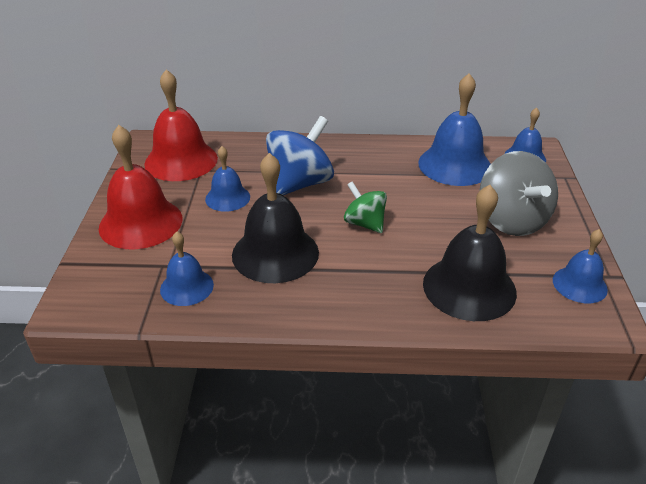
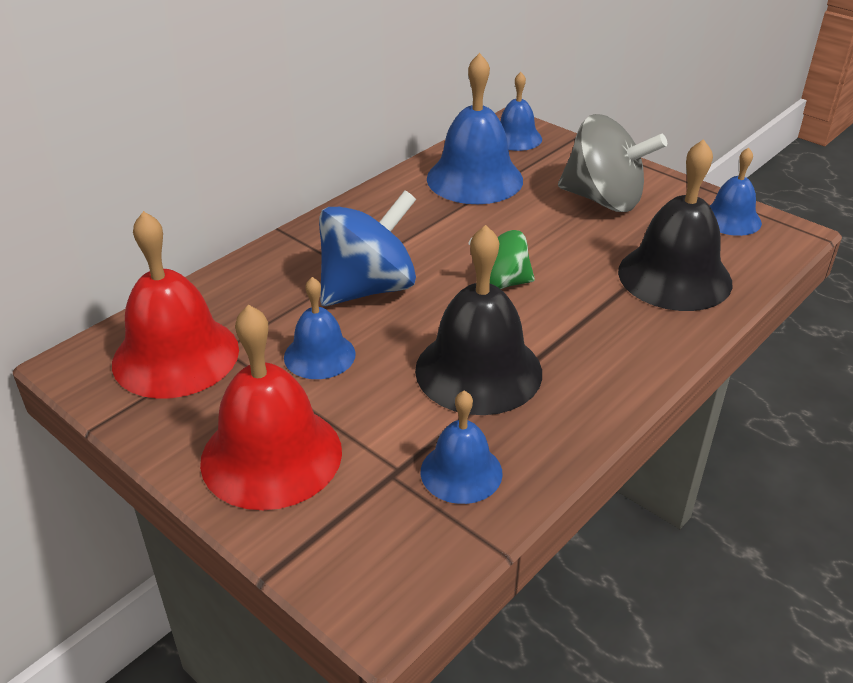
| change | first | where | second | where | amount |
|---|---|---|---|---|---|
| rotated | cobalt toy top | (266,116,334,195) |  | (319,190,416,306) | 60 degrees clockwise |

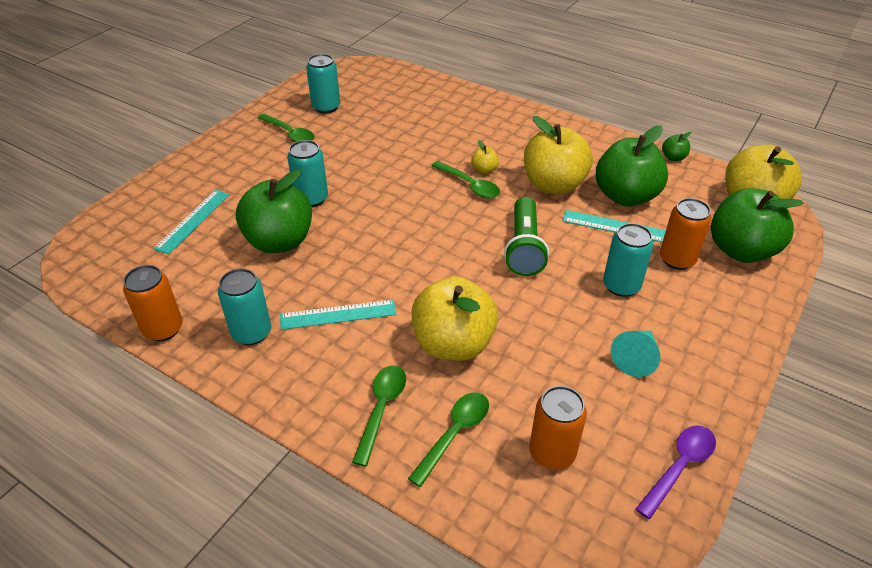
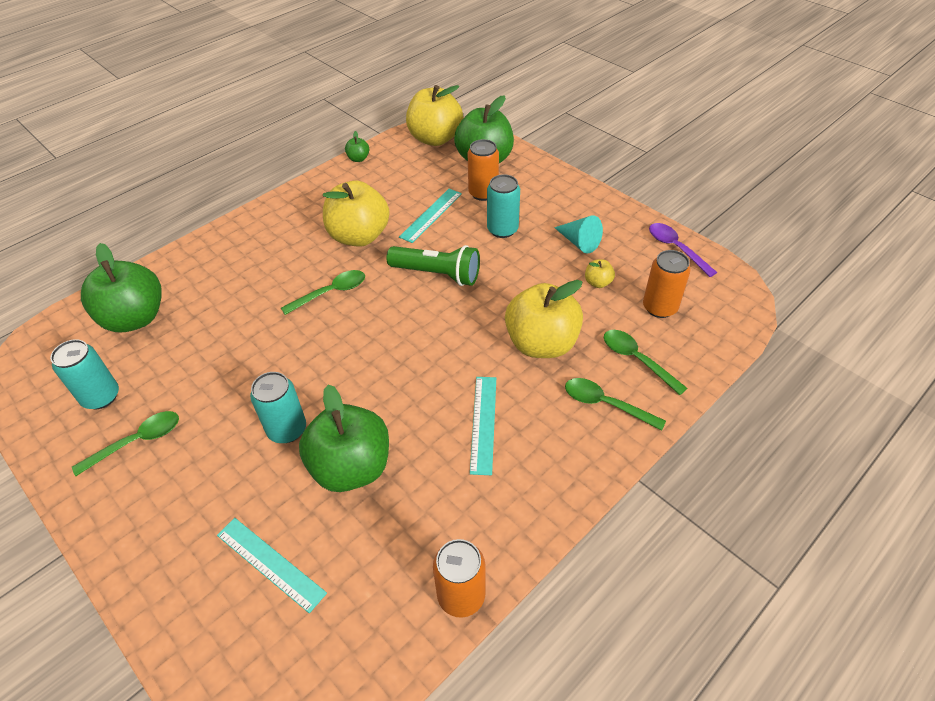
| change | first | where | second | where | amount |
|---|---|---|---|---|---|
| gone | aqua tin | (218,268,271,345) |  |  |  |
| shifted | bright yellow toy apple | (471,141,499,174) |  | (585,259,615,288) |  |
| shifted | green toy apple | (596,125,668,206) |  | (81,243,162,332) |  |

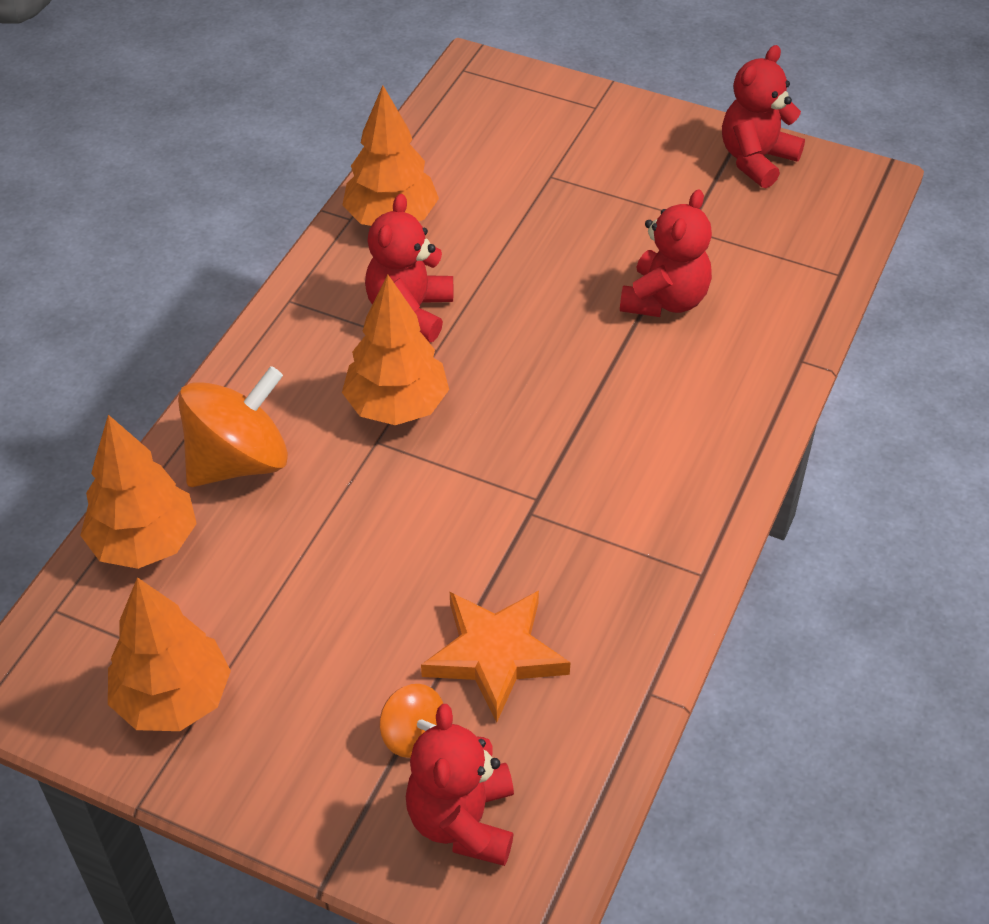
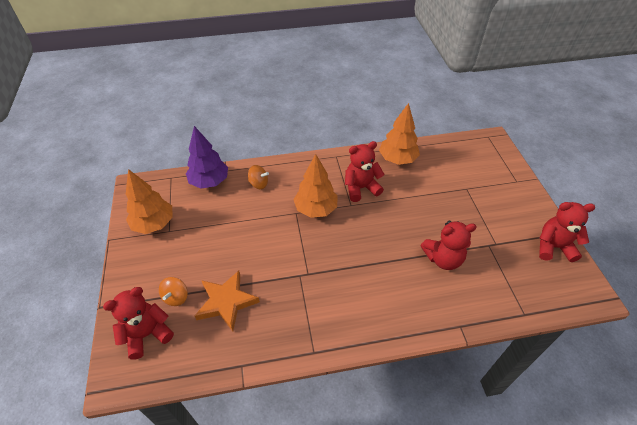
| change | first | where | second | where | amount |
|---|---|---|---|---|---|
| repainted | orange tree | (80,415,197,569) | violet tree | (186,126,228,189) |  |
| scaled | orange toy top | (178,366,288,487) |  | (248,165,269,189) | x0.51 |

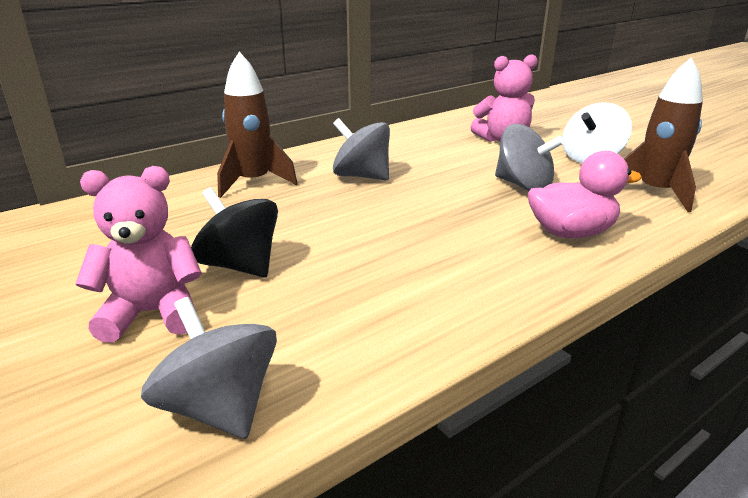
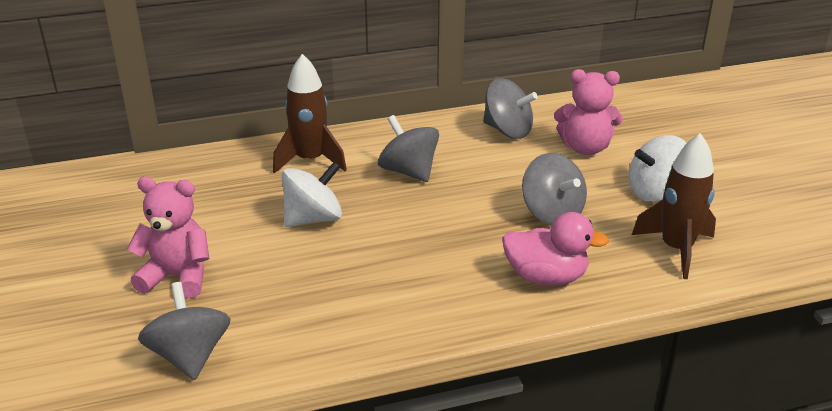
| change | first | where | second | where | amount |
|---|---|---|---|---|---|
| gone | ebony toy top | (191,187,278,277) |  |  |  |
| new |  |  | snow-white toy top | (282,162,342,227) |  |
| new |  |  | ash-grey toy top | (483,78,538,139) |  |

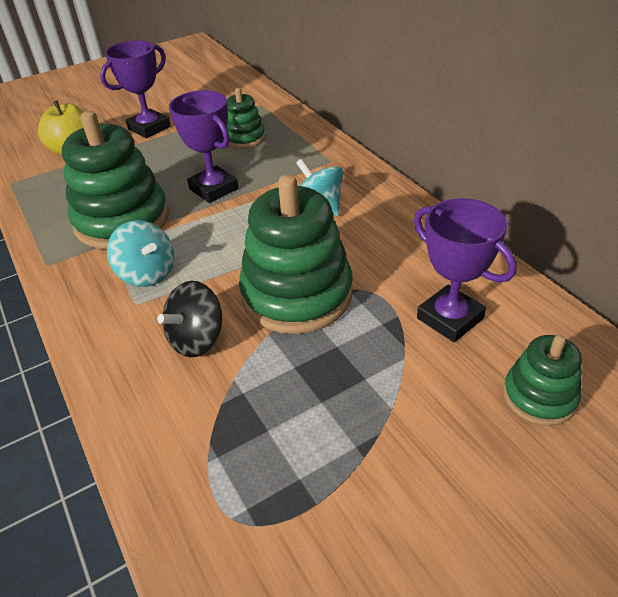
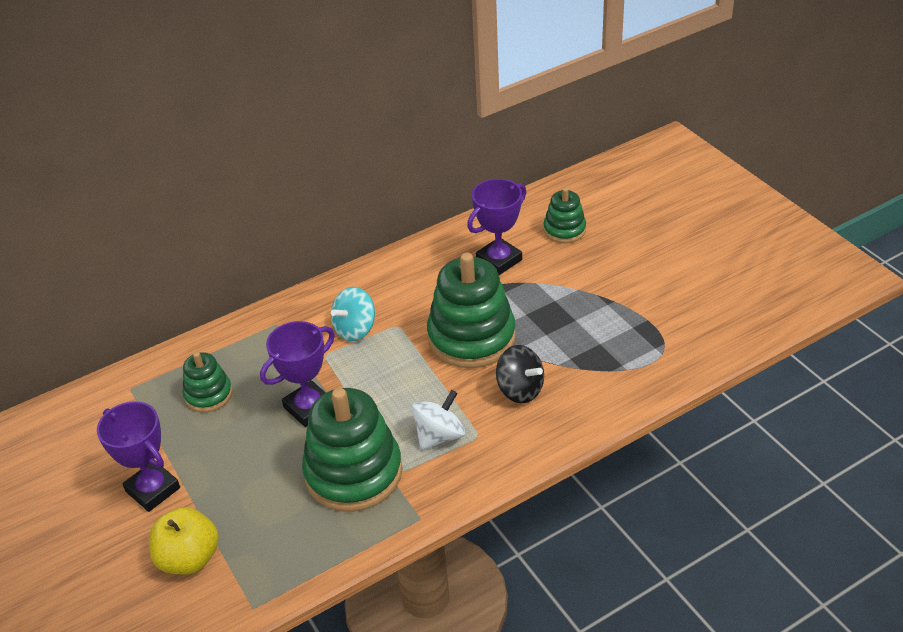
| change | first | where | second | where | amount |
|---|---|---|---|---|---|
| repainted | aqua toy top | (107,220,174,287) | snow-white toy top | (412,390,465,450) |  |

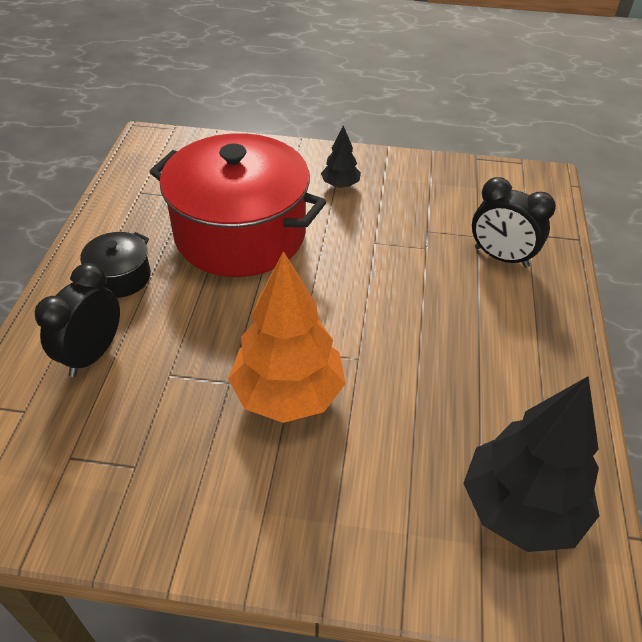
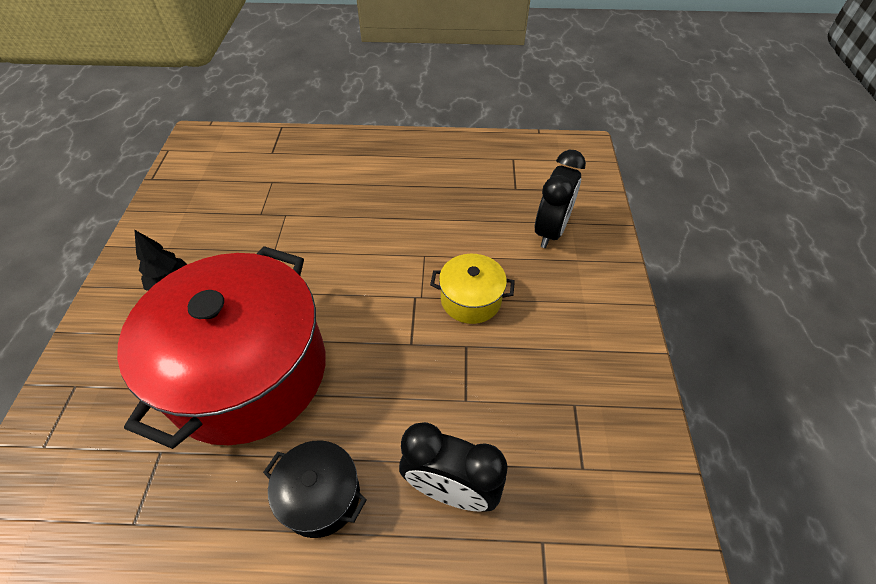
| change | first | where | second | where | amount |
|---|---|---|---|---|---|
| swapped | orange tree | (228,251,346,423) | bright yellow stockpot | (430,254,515,324) |  |
| gone | ebony tree | (463,376,599,552) |  |  |  |
| shifted | ebony clock | (472,177,556,268) |  | (535,150,586,248) |  |

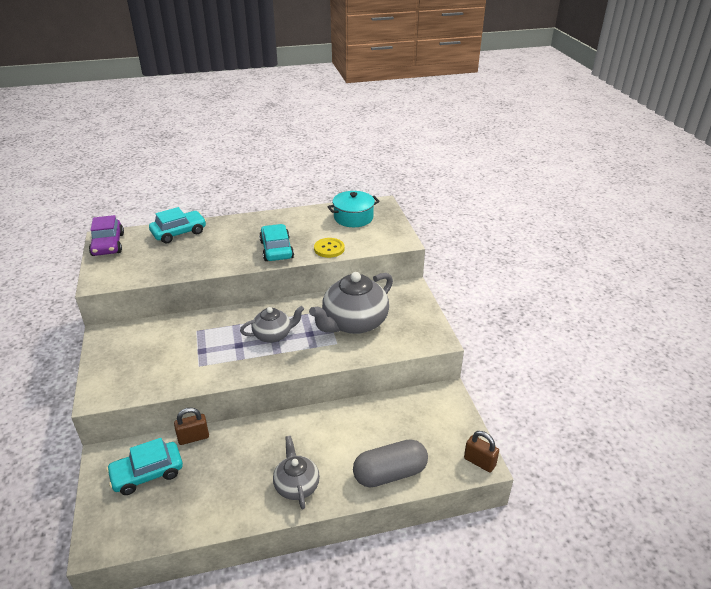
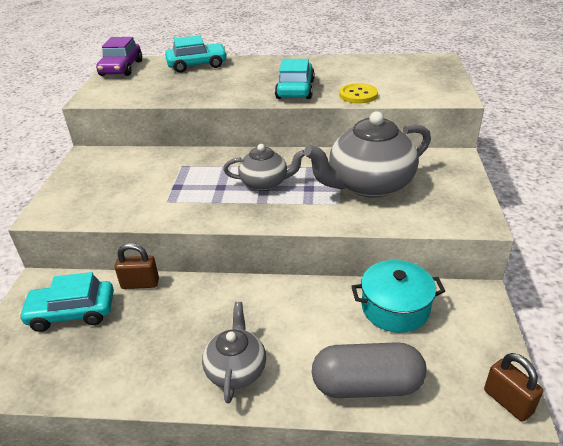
| change | first | where | second | where | amount |
|---|---|---|---|---|---|
| shifted | aqua stockpot | (327,191,380,227) |  | (351,260,445,333) |  |

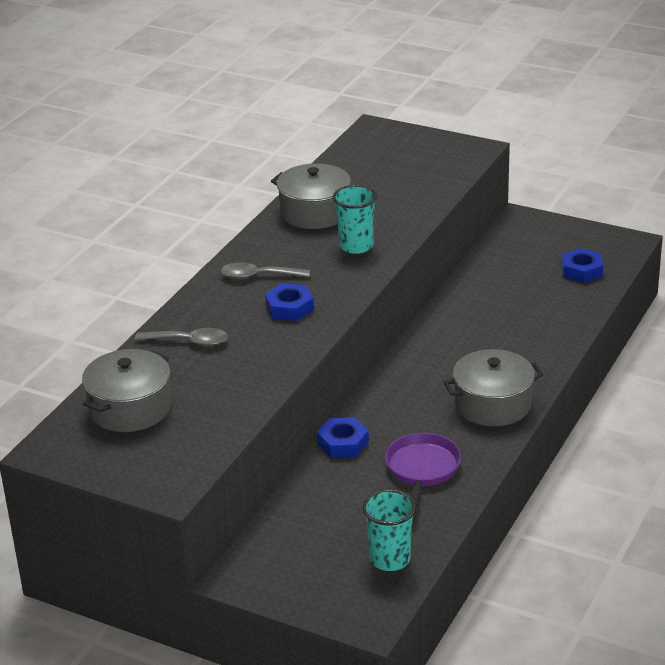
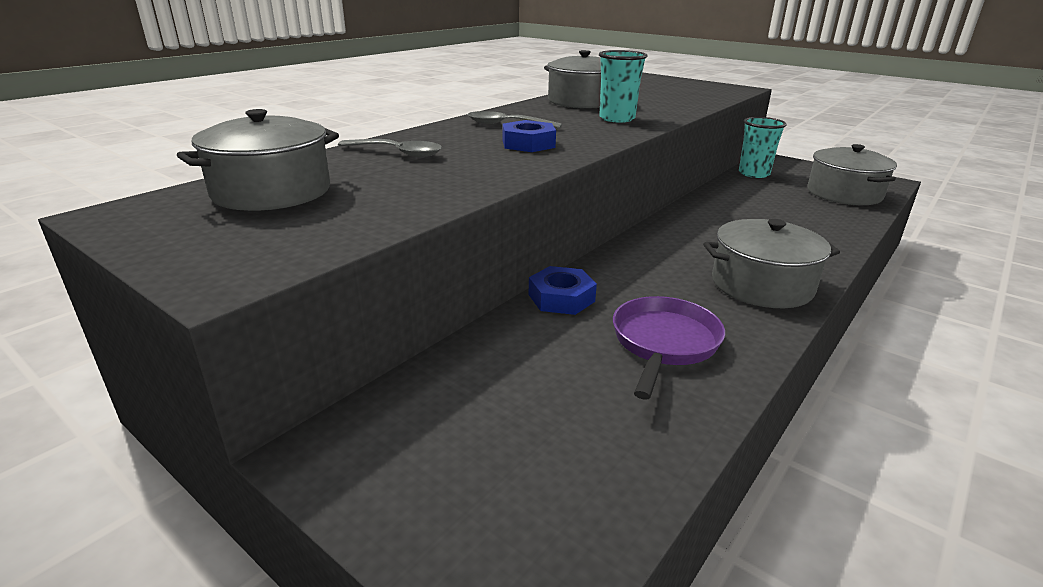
| change | first | where | second | where | amount |
|---|---|---|---|---|---|
| shifted | aqua cup | (362,489,416,571) |  | (739,117,787,178) |  |
| swapped | cobalt nut | (562,248,603,283) | ash-grey stockpot | (807,144,897,205) |  |

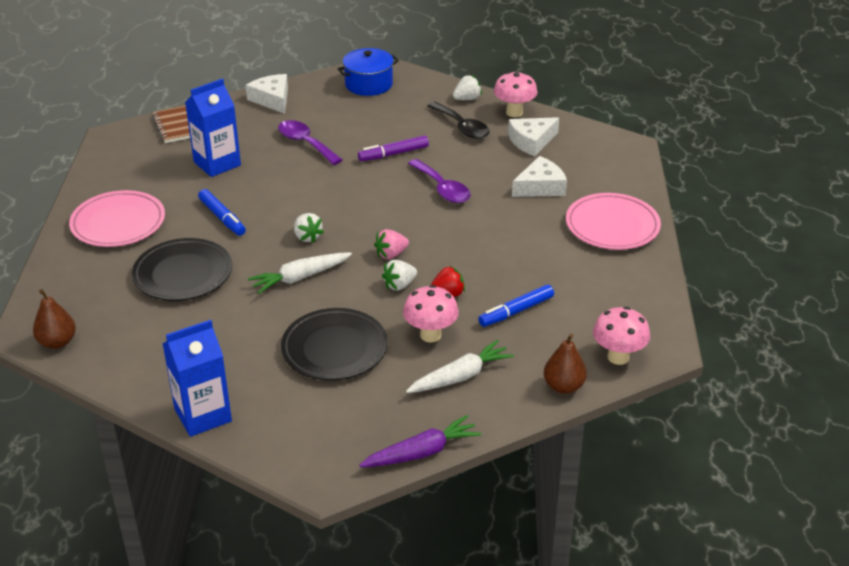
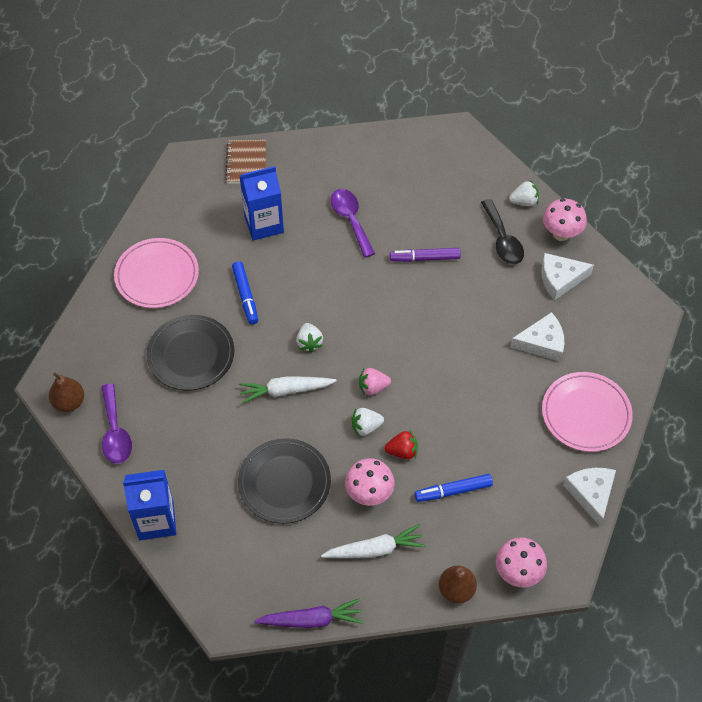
| change | first | where | second | where | amount |
|---|---|---|---|---|---|
| shifted | snow-white cheese wedge | (246,74,288,114) |  | (563,468,616,526) |  |
| gone | cobalt stockpot | (337,48,399,96) |  |  |  |
| shifted | violet teaspoon | (408,159,470,203) |  | (101,383,132,464) |  |

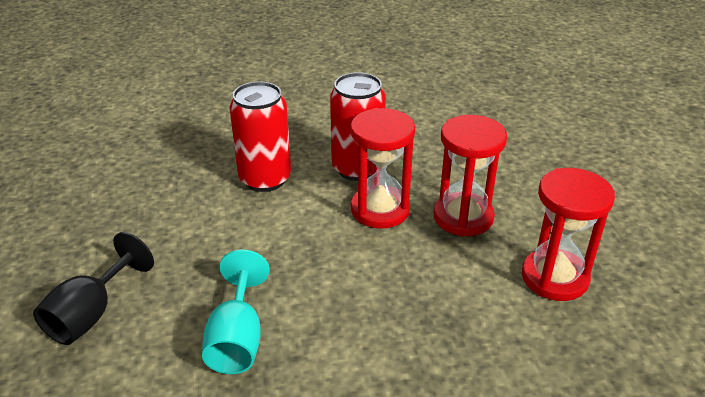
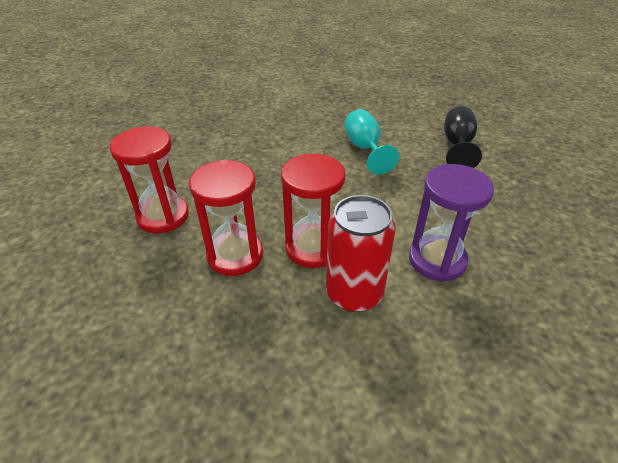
| change | first | where | second | where | amount |
|---|---|---|---|---|---|
| swapped | crimson tin | (230,82,291,192) | violet sand timer | (409,164,494,282) |  |

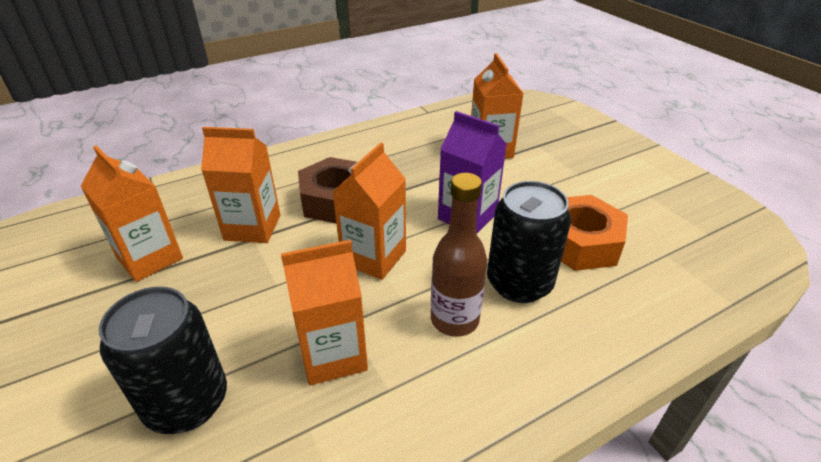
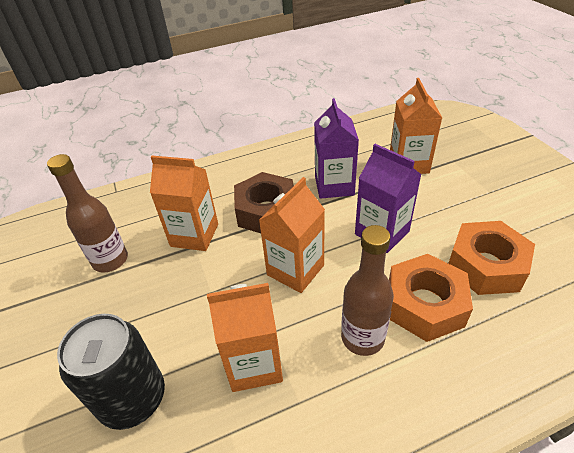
| change | first | where | second | where | amount |
|---|---|---|---|---|---|
| swapped | orange milk carton | (81,145,183,282) | dark brown bottle | (47,154,128,273) |  |
| swapped | ebony tin | (487,181,571,303) | orange nut | (389,254,473,342) |  |
| new |  |  | violet milk carton | (314,98,359,199) |  |

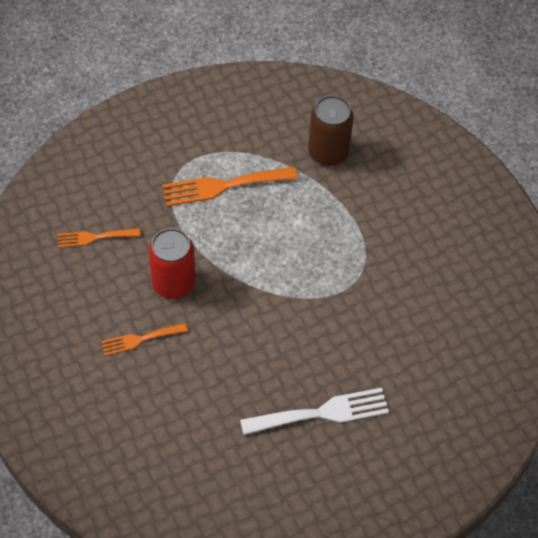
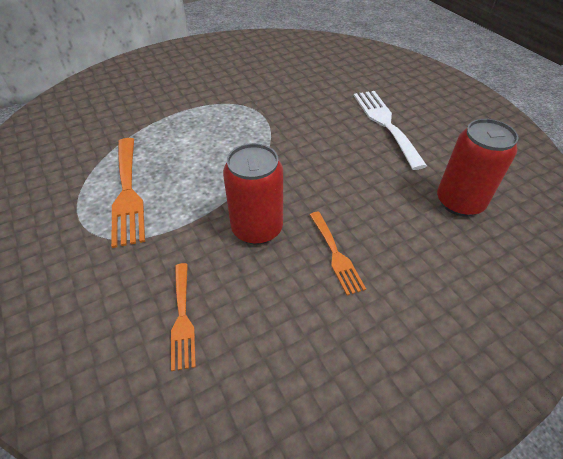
| change | first | where | second | where | amount |
|---|---|---|---|---|---|
| gone | dark brown tin | (308,95,354,166) |  |  |  |
| new |  |  | crimson tin | (437,119,519,216) |  |

